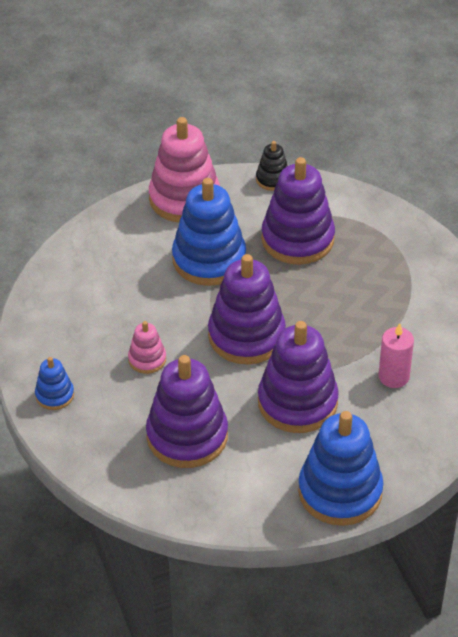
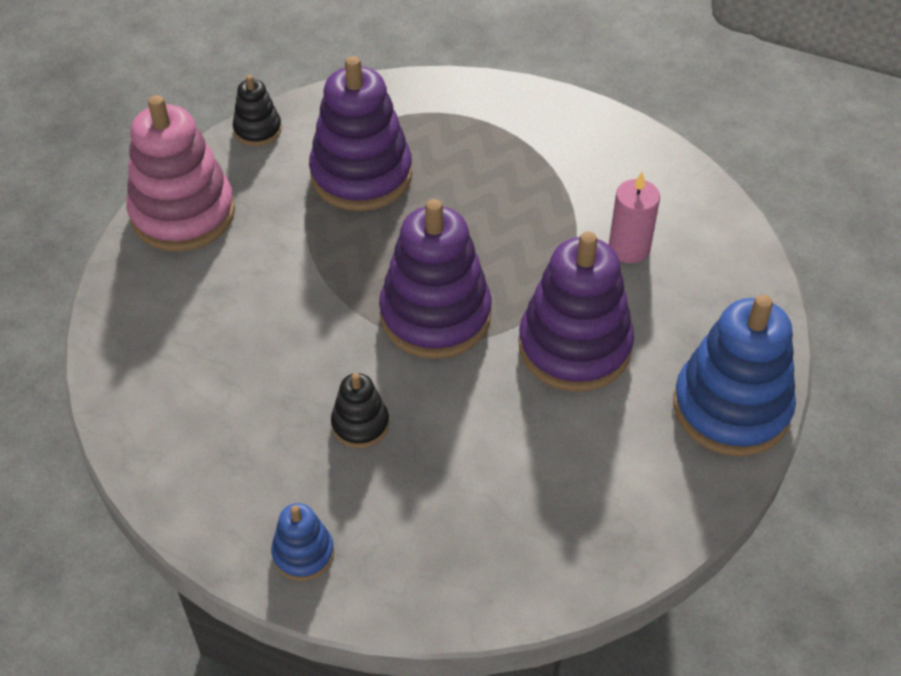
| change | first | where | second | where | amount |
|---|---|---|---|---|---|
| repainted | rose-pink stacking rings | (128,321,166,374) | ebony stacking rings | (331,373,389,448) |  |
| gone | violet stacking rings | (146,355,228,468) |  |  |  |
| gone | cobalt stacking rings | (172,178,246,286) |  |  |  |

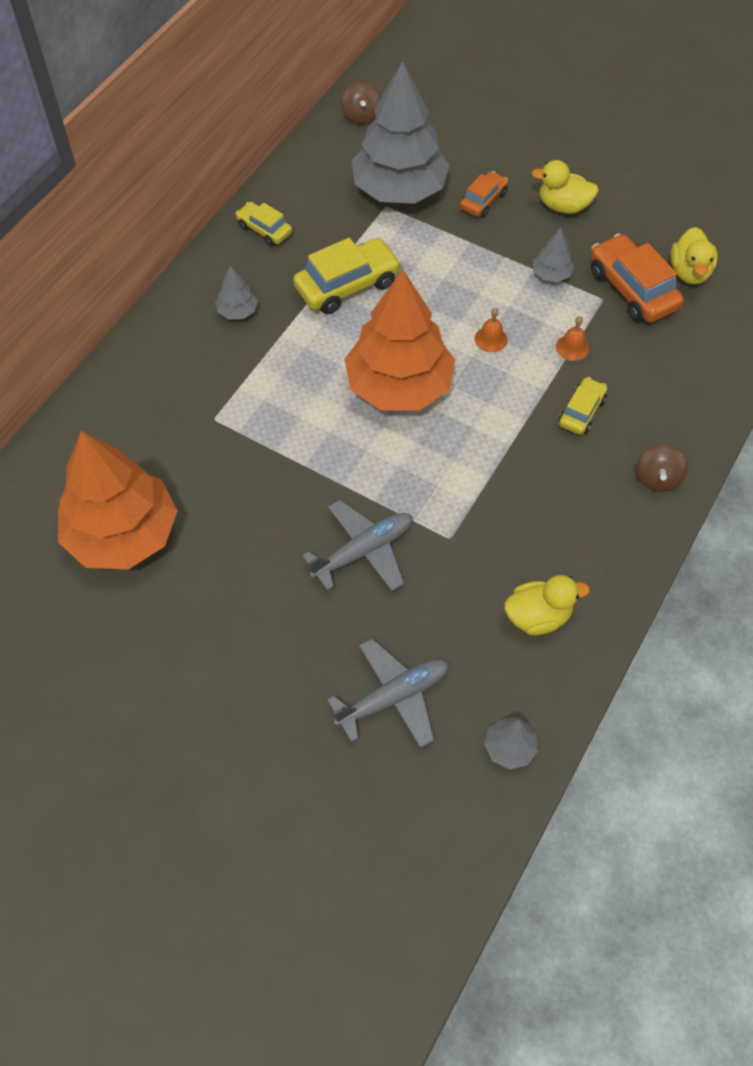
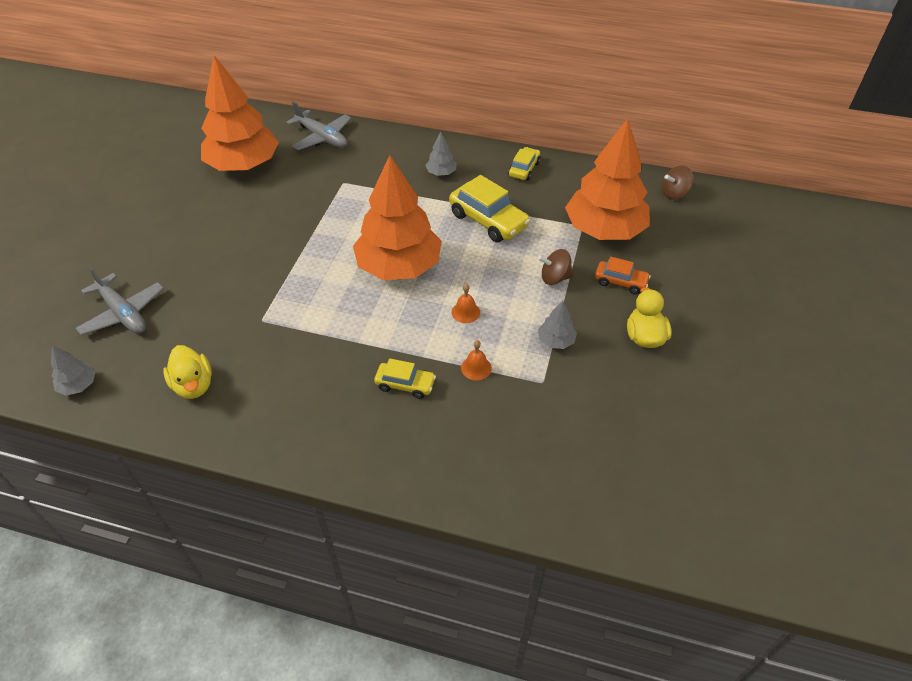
| change | first | where | second | where | amount |
|---|---|---|---|---|---|
| shifted | ash-grey toy plane | (302,500,412,591) |  | (286,101,351,150) |  |
| repainted | ash-grey tree | (351,61,450,204) | orange tree | (565,118,650,240) |  |
| gone | orange toy car | (591,233,684,323) |  |  |  |
| shifted | dark brown toy top | (636,444,688,492) |  | (538,249,574,285) |  |
| gone | bright yellow rubber duck | (670,227,717,284) |  |  |  |

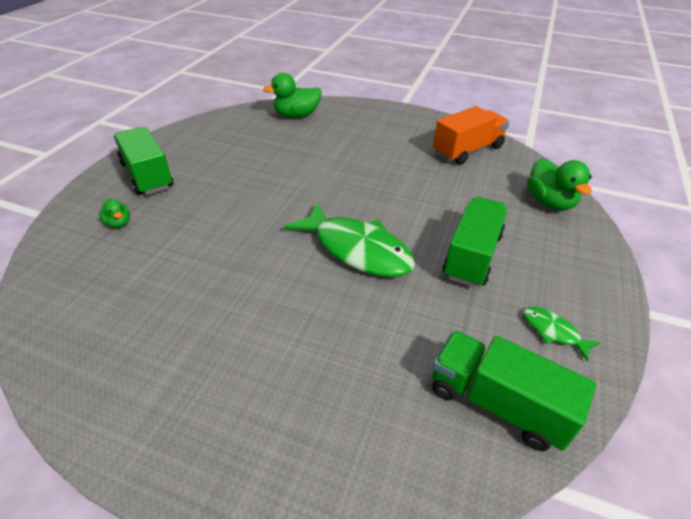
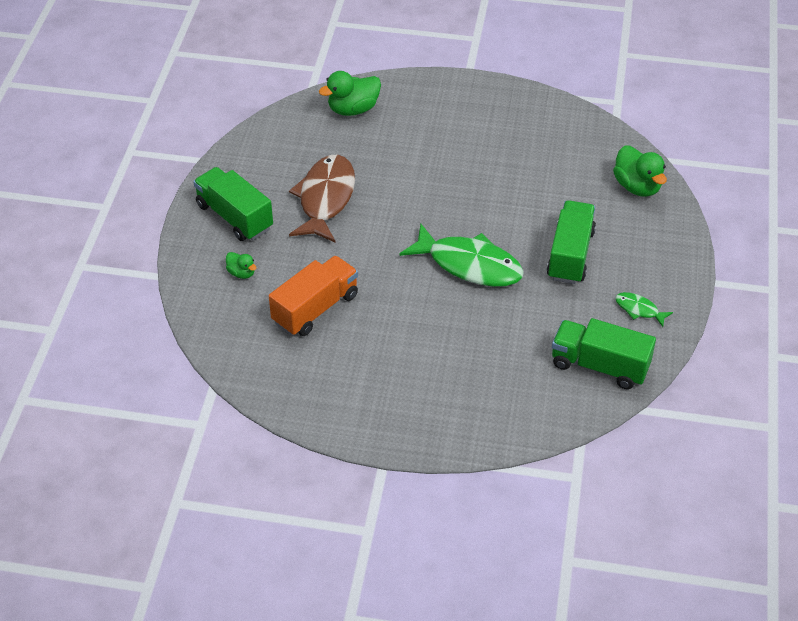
| change | first | where | second | where | amount |
|---|---|---|---|---|---|
| shifted | orange toy truck | (433,106,510,165) |  | (269,256,358,336) |  |
| new |  |  | dark brown fish | (289,154,355,242) |  |

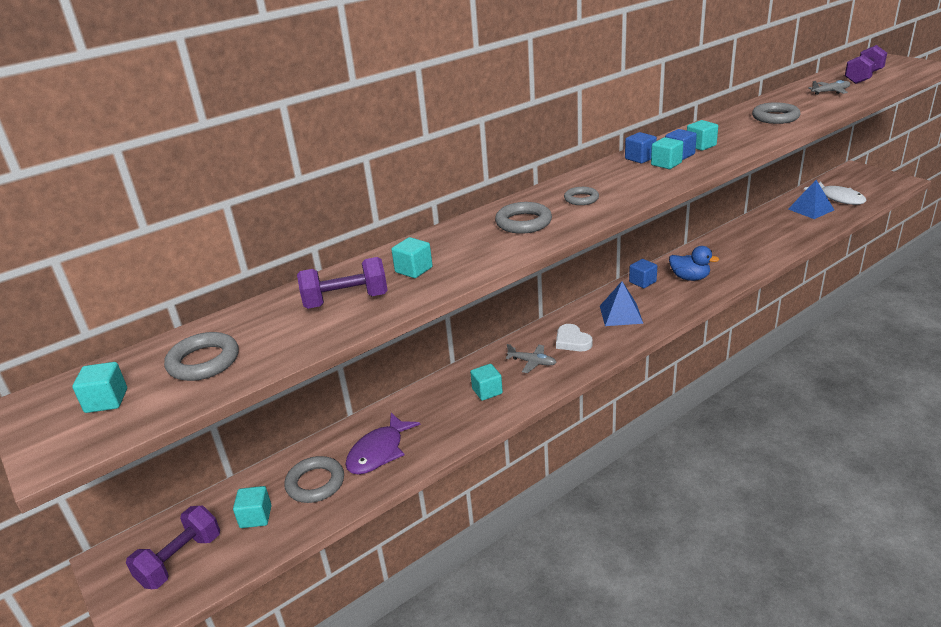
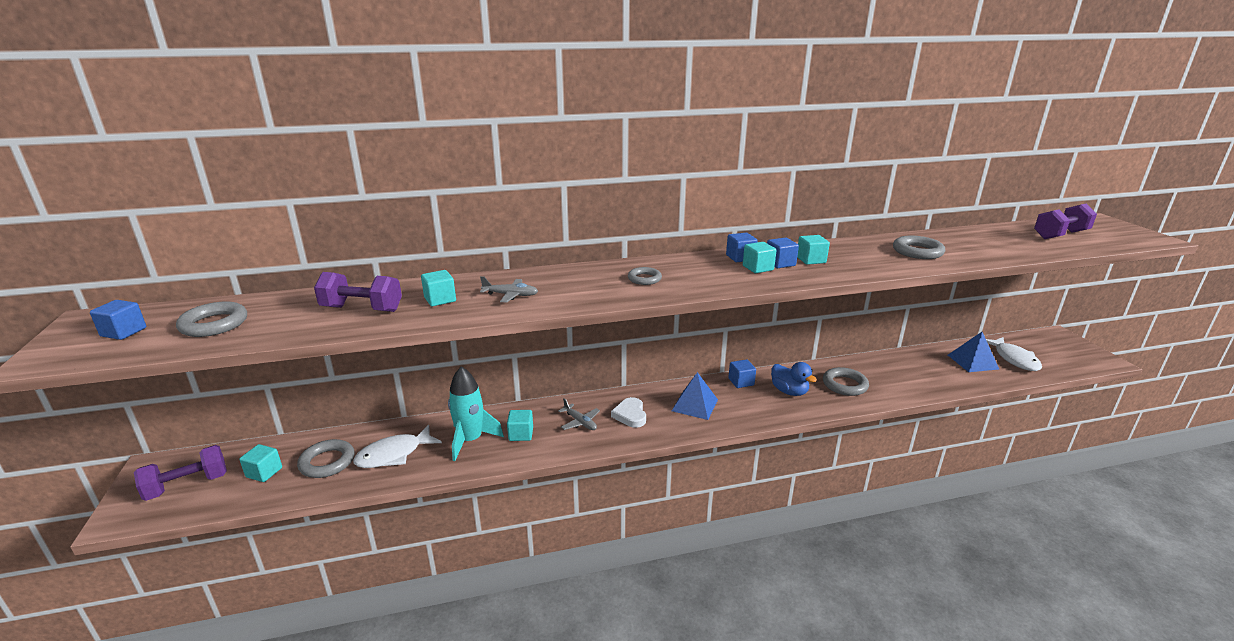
| change | first | where | second | where | amount |
|---|---|---|---|---|---|
| repainted | aqua solid cube | (72,362,127,413) | cobalt solid cube | (90,300,146,340) |  |
| repainted | violet fish | (345,413,420,475) | snow-white fish | (353,425,442,468) |  |
| shifted | ash-grey ring | (495,202,552,234) |  | (823,367,869,396) |  |
| shifted | ash-grey toy plane | (808,80,850,95) |  | (480,276,538,303) |  |
| new |  |  | aqua toy rocket | (448,366,504,461) |  |

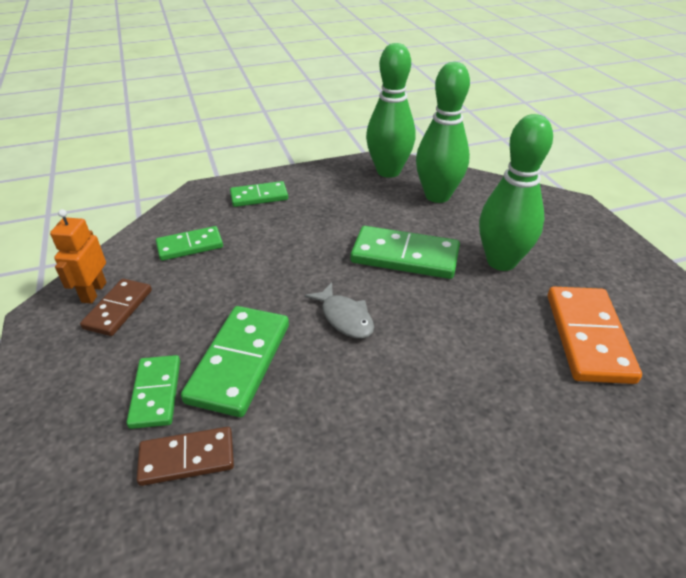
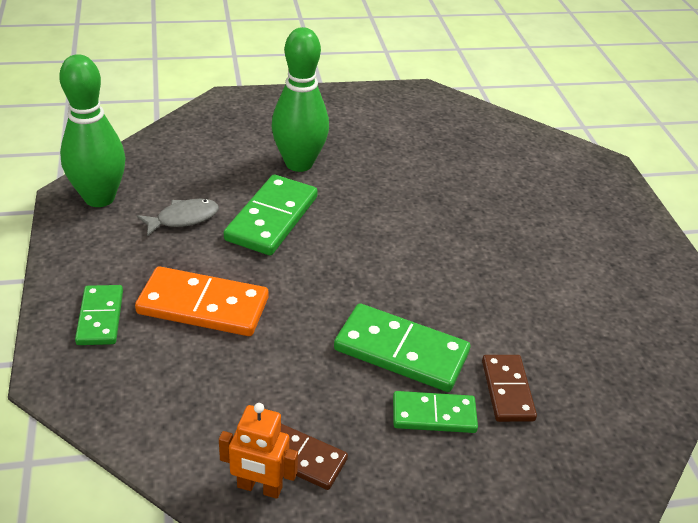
| change | first | where | second | where | amount |
|---|---|---|---|---|---|
| gone | green domino piece | (156,226,223,261) |  |  |  |
| shifted | ash-grey fish | (304,282,374,339) |  | (137,199,219,237) |  |
| gone | green bowling pin | (416,62,470,203) |  |  |  |
| shifted | orange domino piece | (548,287,642,384) |  | (135,266,269,336) |  |

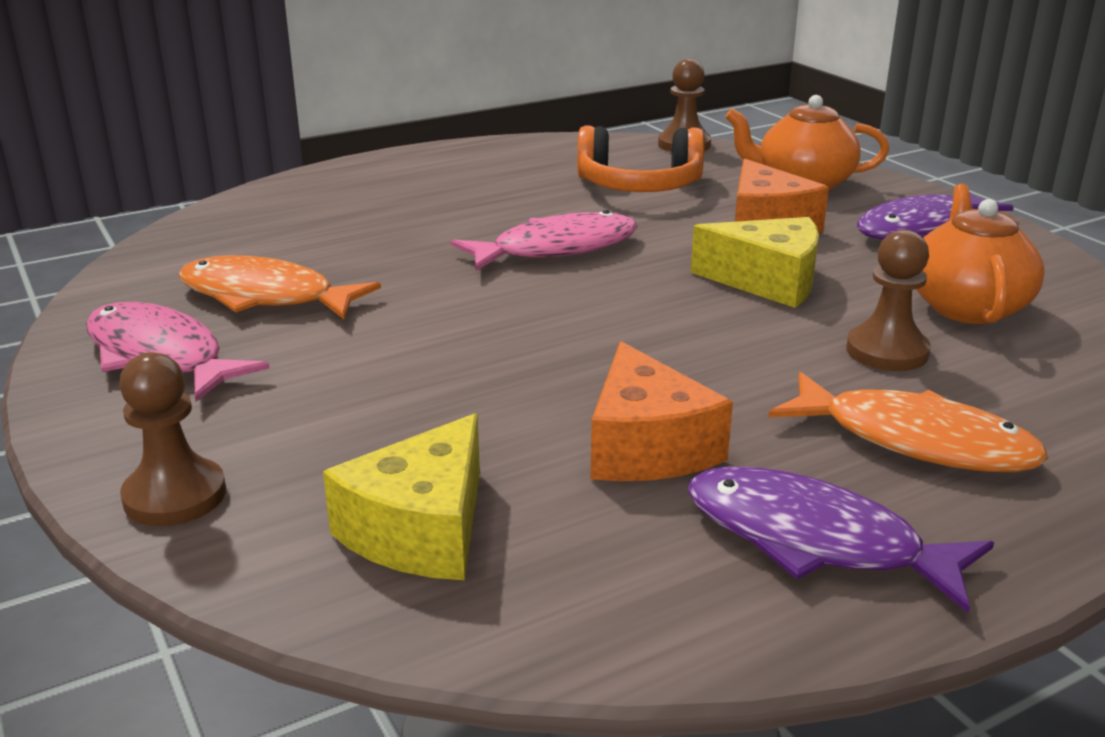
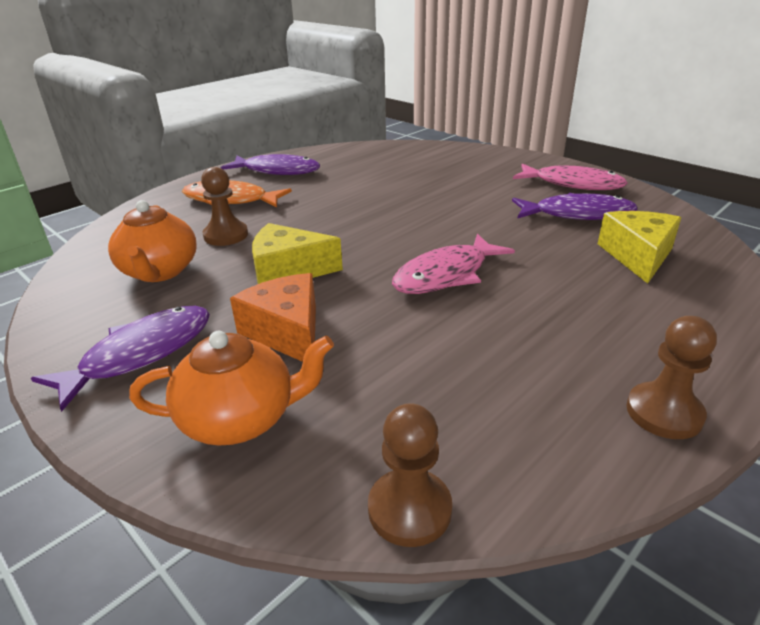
| change | first | where | second | where | amount |
|---|---|---|---|---|---|
| shifted | dark brown pawn | (119,352,226,526) |  | (626,316,717,439) |  |
| repainted | orange fish | (178,255,381,319) | violet fish | (512,193,637,220) |  |
| shifted | bright yellow cheese wedge | (323,413,480,580) |  | (598,211,681,284) |  |
| gone | orange over-ear headphones | (577,126,704,192) |  |  |  |
| gone | orange cheese wedge | (590,341,733,481) |  |  |  |

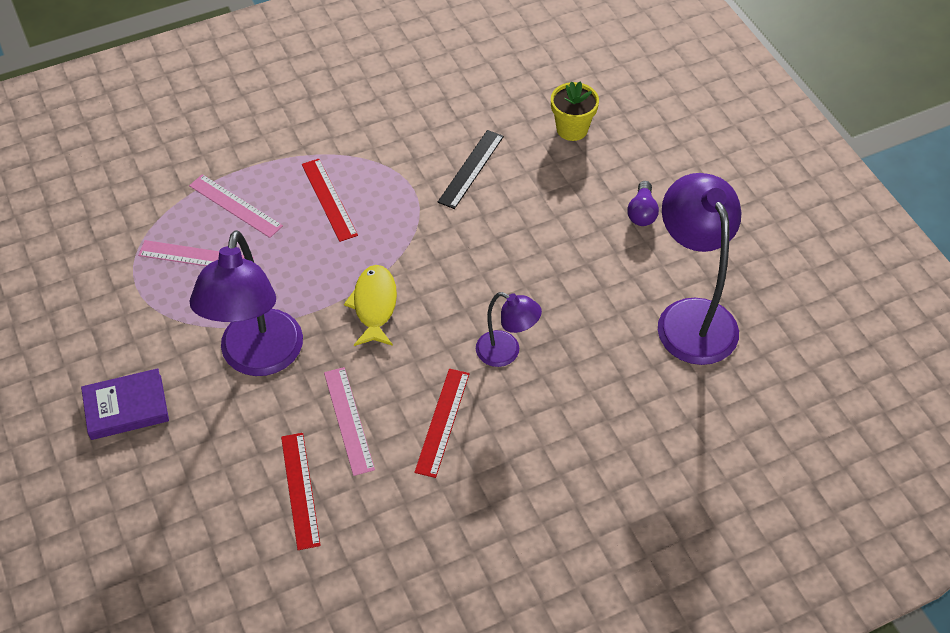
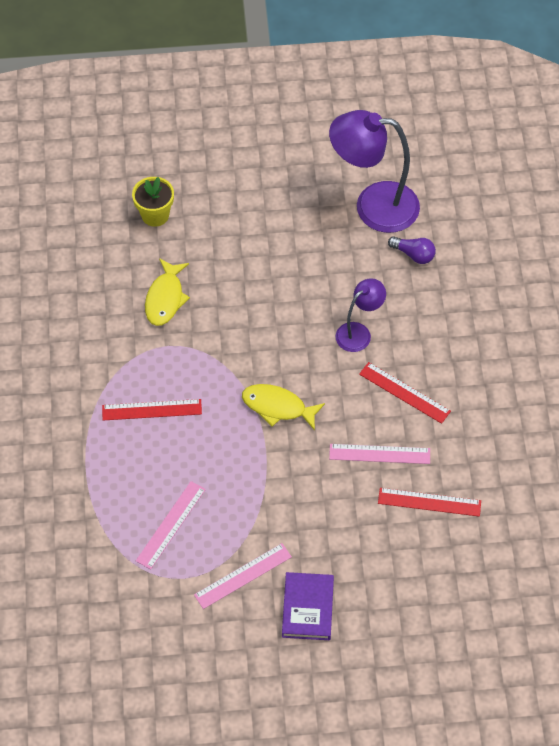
| change | first | where | second | where | amount |
|---|---|---|---|---|---|
| shifted | rose-pink straightedge | (189,174,283,238) |  | (194,543,292,609) |  |
| gone | violet desk lamp | (190,230,303,376) |  |  |  |
| swapped | ebony straightedge | (438,130,504,209) | bright yellow fish | (145,258,190,326) |  |
| shifted | violet light bulb | (627,181,659,226) |  | (388,236,436,264) |  |

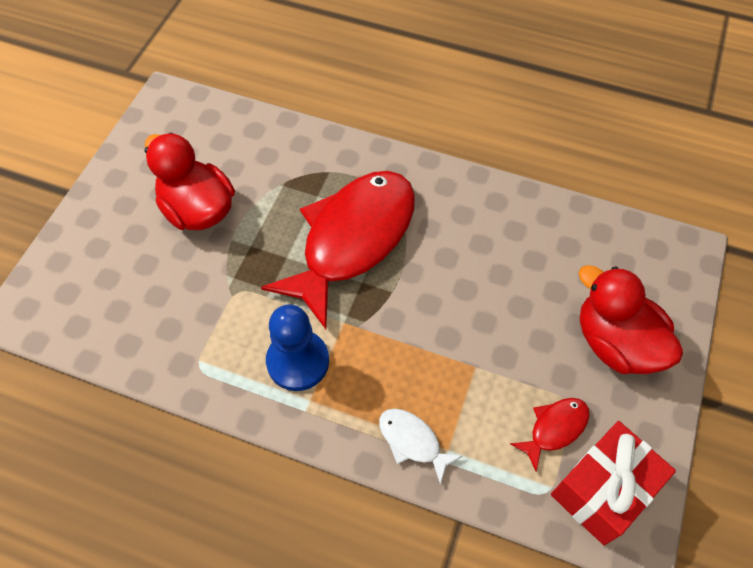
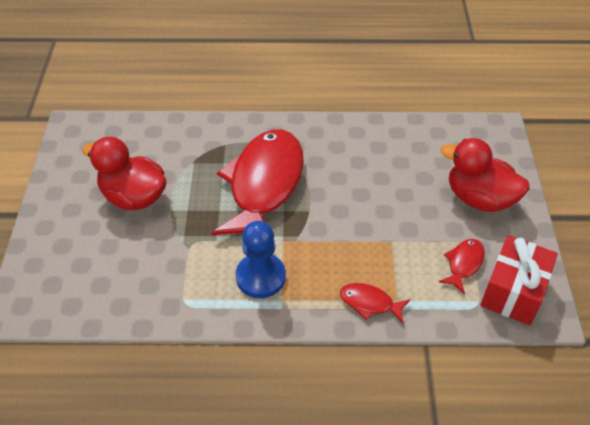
| change | first | where | second | where | amount |
|---|---|---|---|---|---|
| repainted | snow-white fish | (379,409,463,484) | crimson fish | (340,283,410,323) |  |

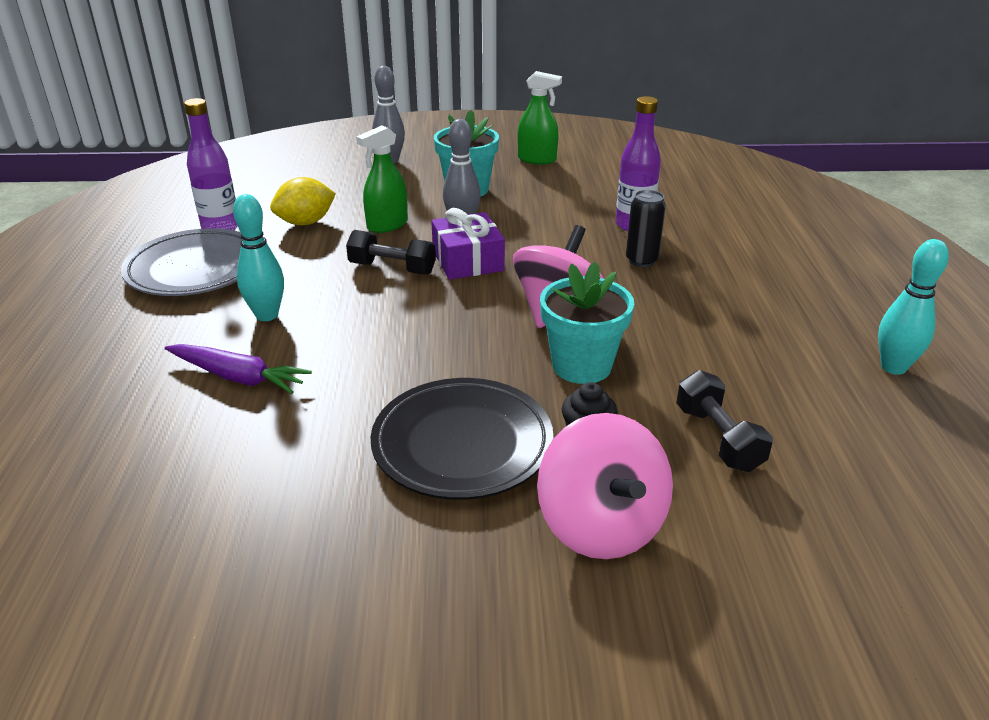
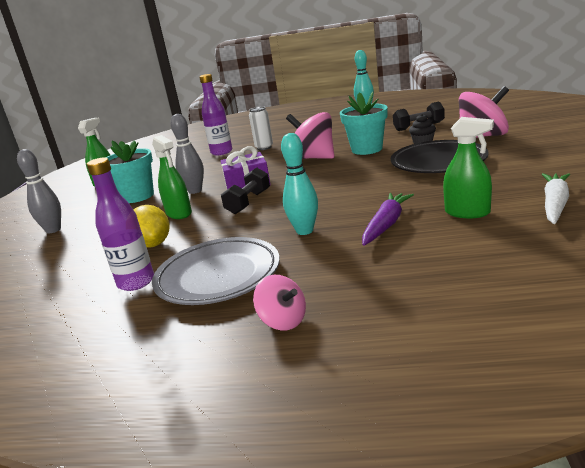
| change | first | where | second | where | amount |
|---|---|---|---|---|---|
| repainted | ebony tin | (626,190,666,267) | snow-white tin | (249,106,273,150) |  |
| new |  |  | rose-pink toy top | (253,275,306,330) |  |
| new |  |  | green sprayer | (443,117,494,218) |  |
| new |  |  | snow-white toy carrot | (541,173,570,224) |  |

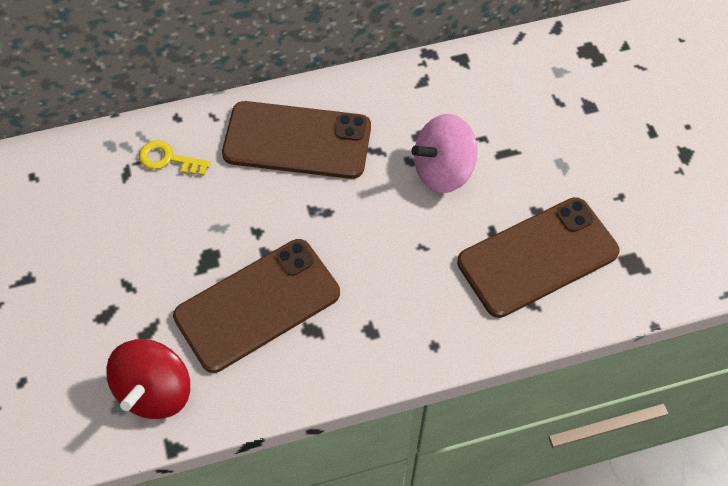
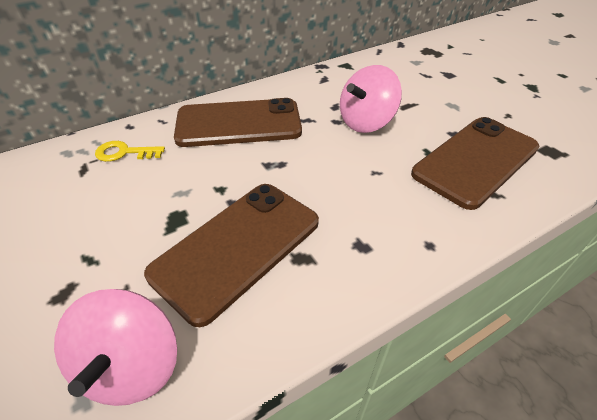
| change | first | where | second | where | amount |
|---|---|---|---|---|---|
| repainted | crimson toy top | (106,339,190,419) | rose-pink toy top | (54,289,177,406) |  |

